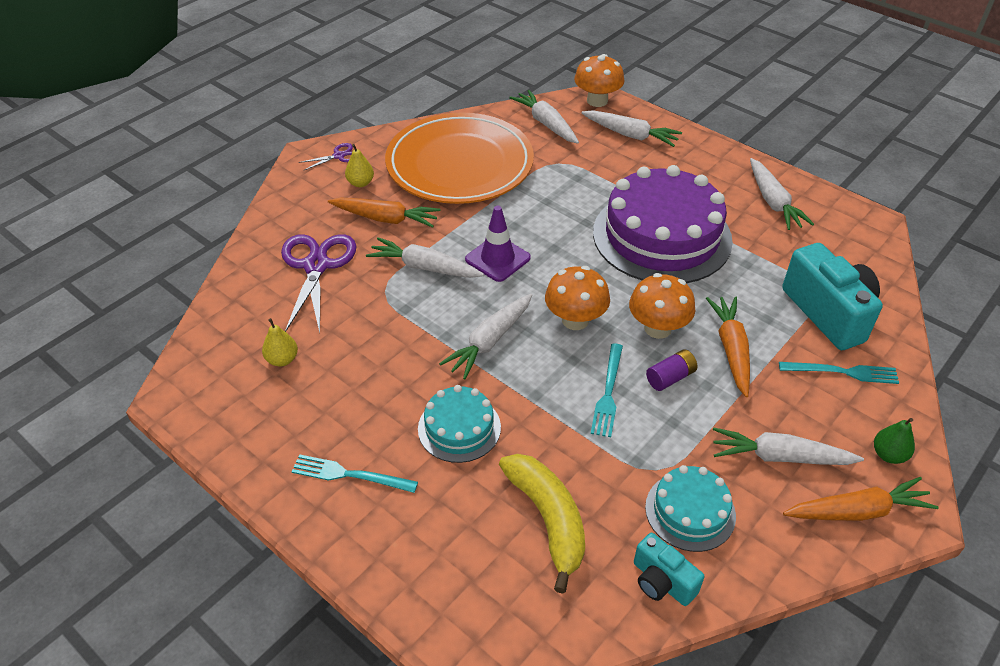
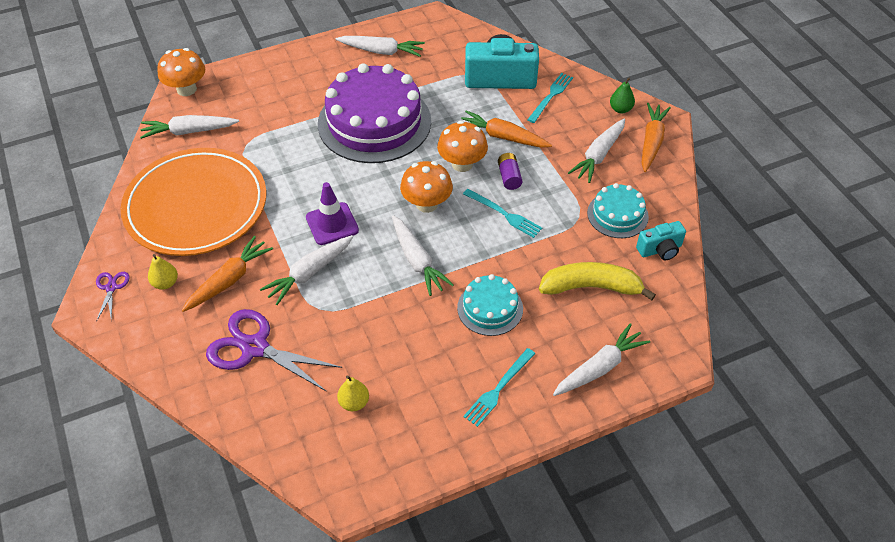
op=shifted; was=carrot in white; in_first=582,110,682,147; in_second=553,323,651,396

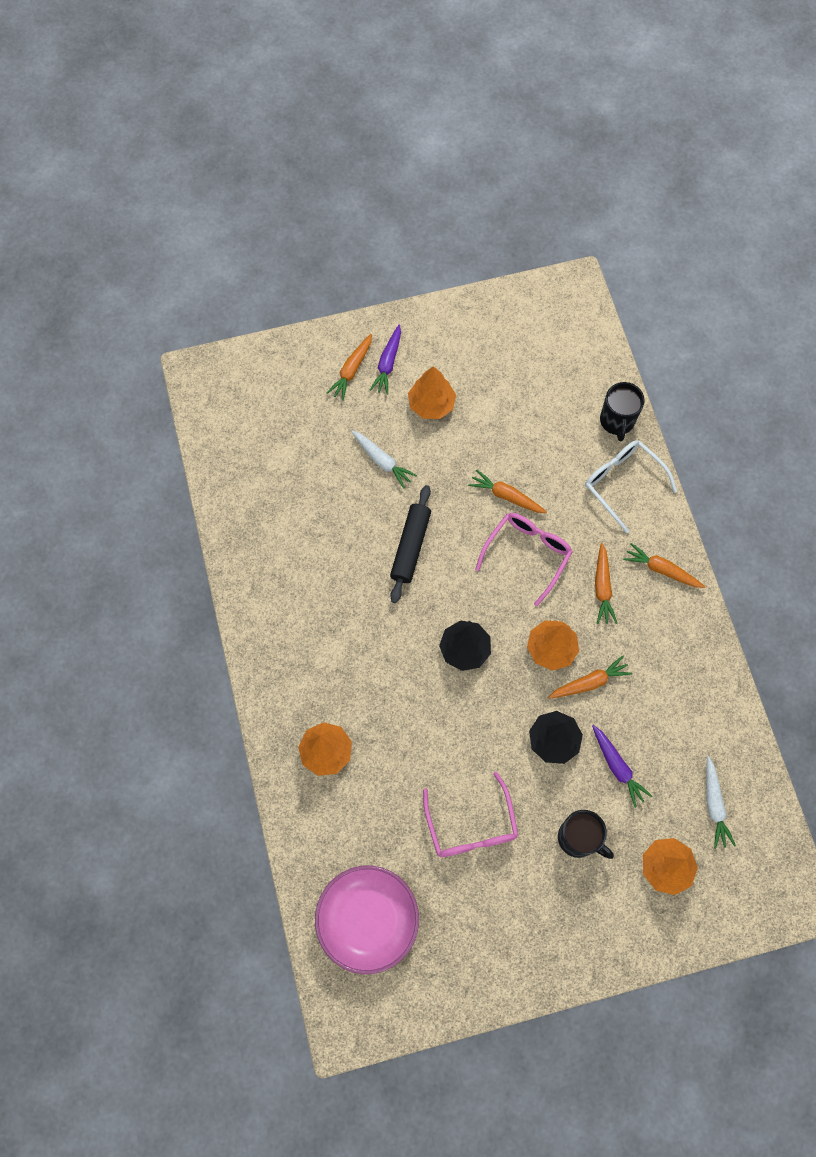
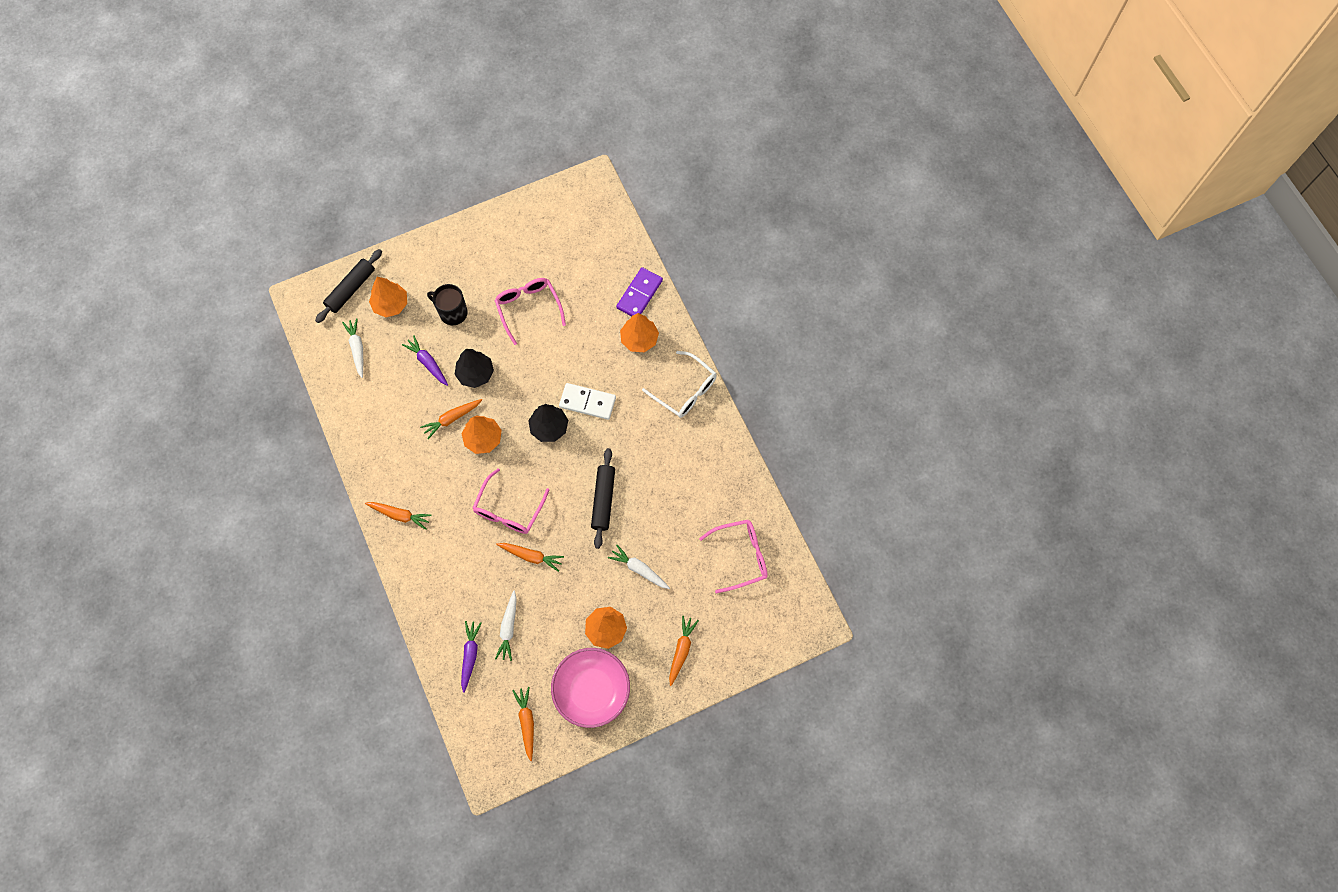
op=new; now=rolling pin in black; in_second=315,249,382,323
op=shifted; was=carrot in purple; in_first=370,324,401,395; in_second=461,621,482,693
op=new; now=carrot in white; in_second=495,590,517,661
op=shifted; was=carrot in orange; in_first=595,543,617,624; in_second=512,687,534,761
op=shifted; was=bowl in pink; in_first=315,865,419,974; in_second=551,648,630,728
op=new; now=domino in white; in_second=559,383,616,420
op=new; now=domino in purple; in_second=616,267,663,316
op=shifted; was=glasses in white; in_first=585,440,677,533; in_second=642,351,717,418
op=new; now=glasses in pink; in_second=699,520,768,593
op=gone; was=mug in black; in_first=600,382,645,441

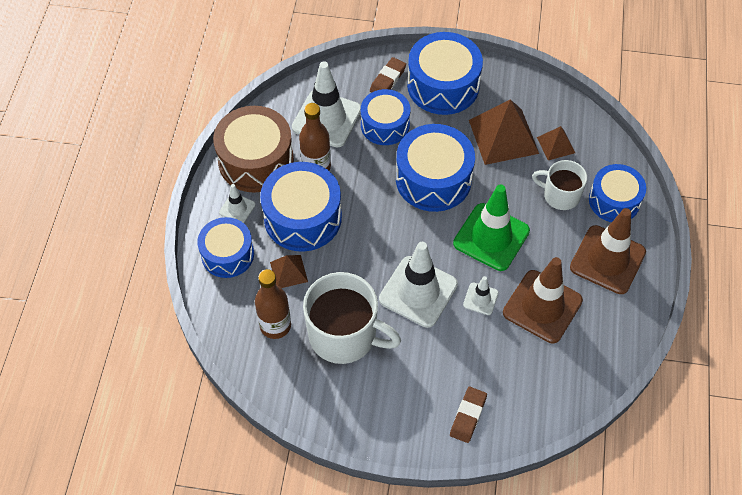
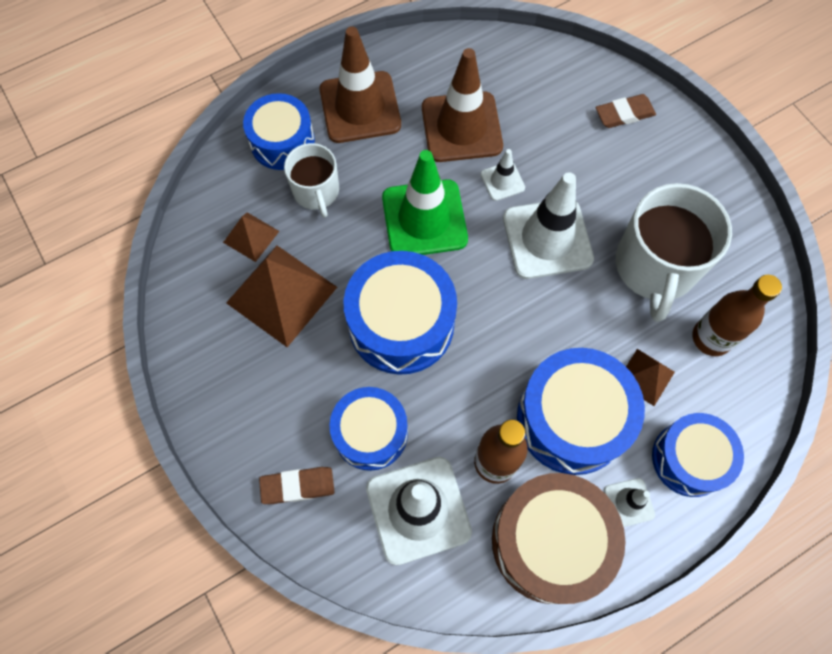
op=rotated; was=mug in white; in_first=303,272,401,364; in_second=616,183,732,322; clockwise=-150
op=gone; was=drum in blue; in_first=407,32,483,115

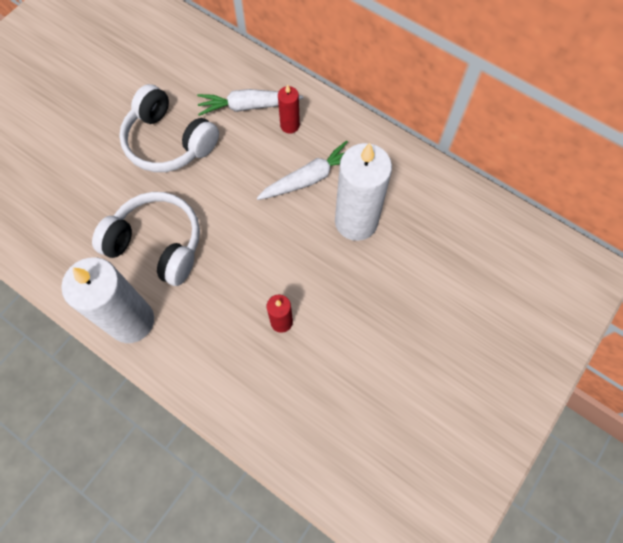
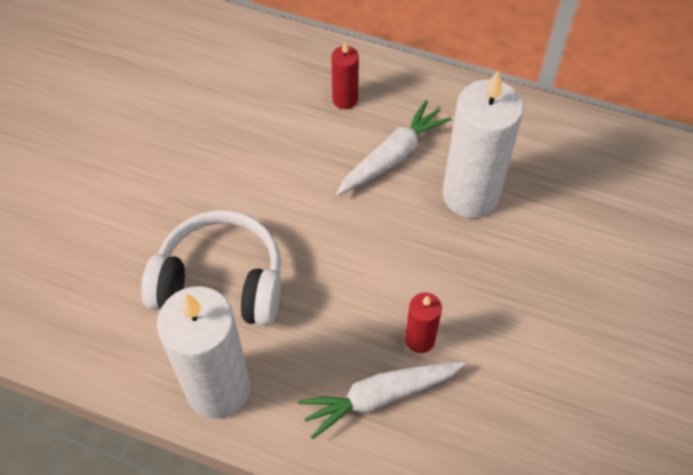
op=shifted; was=carrot in white; in_first=197,89,303,116; in_second=298,362,466,439
op=gone; was=headphones in white; in_first=119,84,219,172

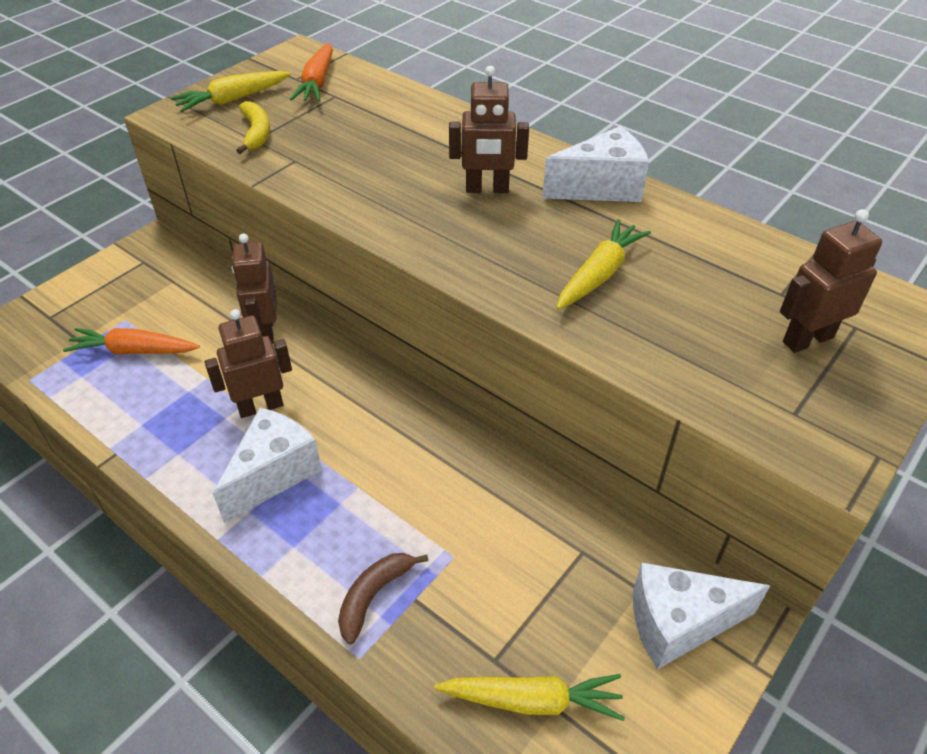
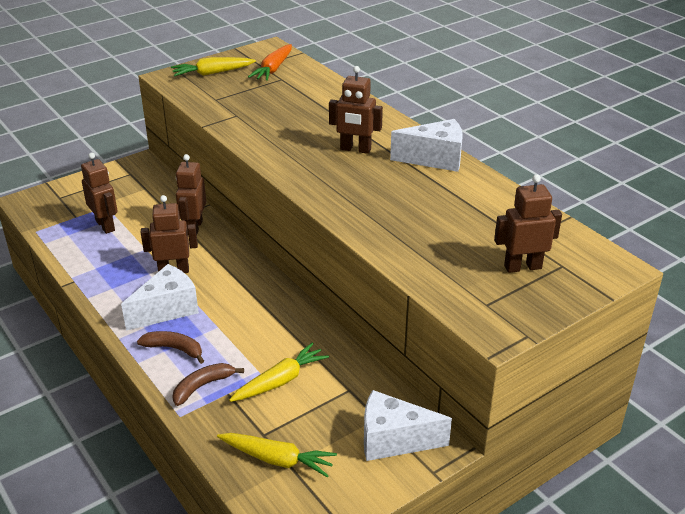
op=swapped; was=carrot in orange; now=robot in brown; in_first=63,328,200,354; in_second=81,153,118,234
op=new; now=banana in brown; in_second=137,331,204,364
op=shifted; was=carrot in yellow; in_first=556,219,651,310; in_second=229,342,329,402
op=gone; was=banana in yellow; in_first=236,101,270,154

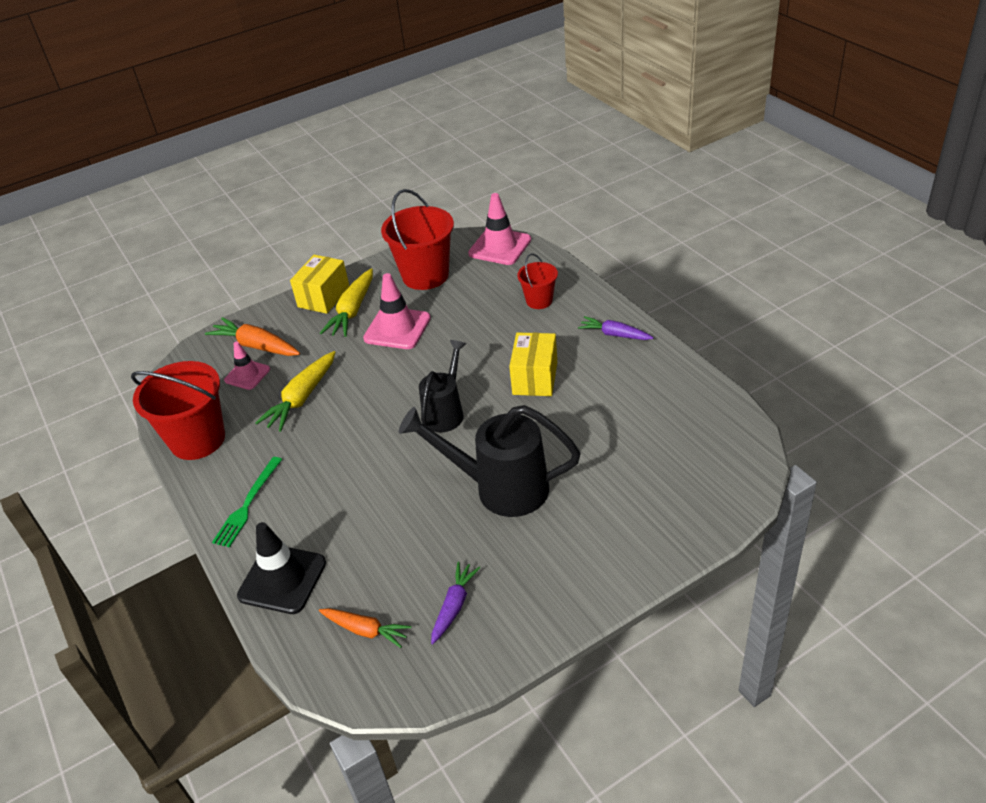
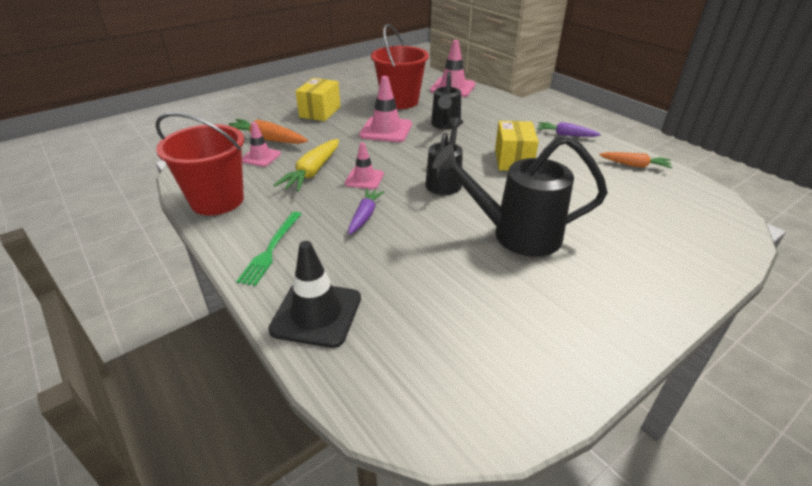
op=new; now=traffic cone in pink; in_second=345,142,384,189
op=shifted; was=carrot in purple; in_first=431,561,481,644; in_second=348,189,385,235
op=new; now=watering can in black; in_second=431,71,461,129
op=shifted; was=carrot in orange; in_first=319,608,411,648; in_second=599,152,673,168
op=gone; was=carrot in yellow; in_first=320,268,373,337
op=gone; was=bucket in red; in_first=517,253,558,309

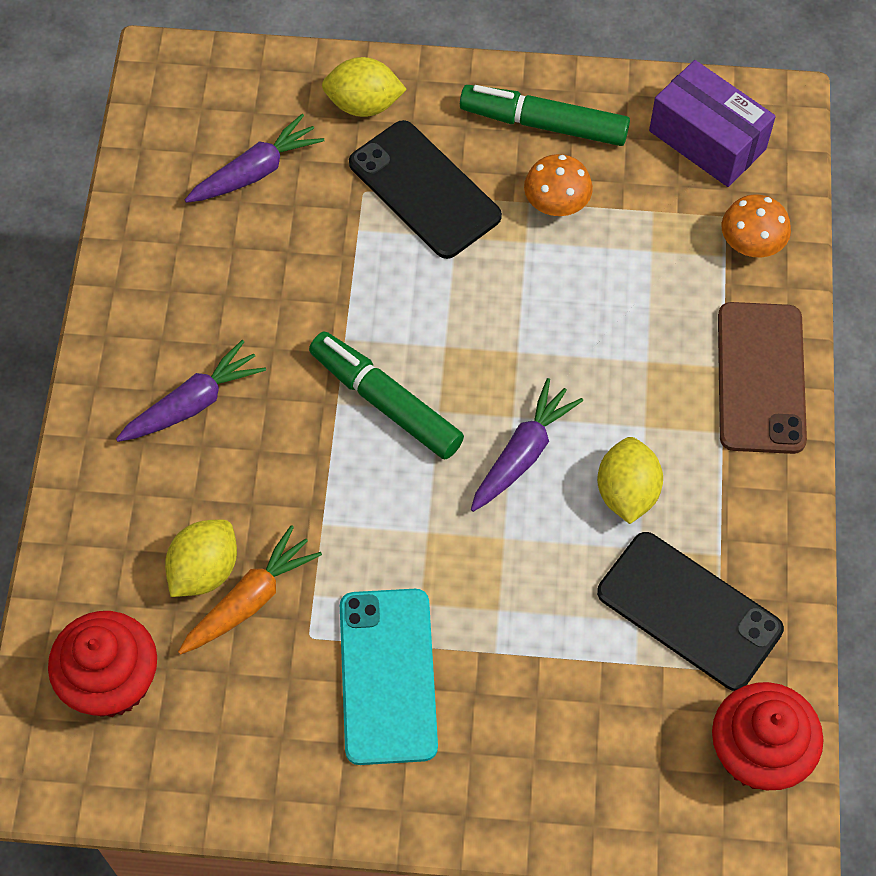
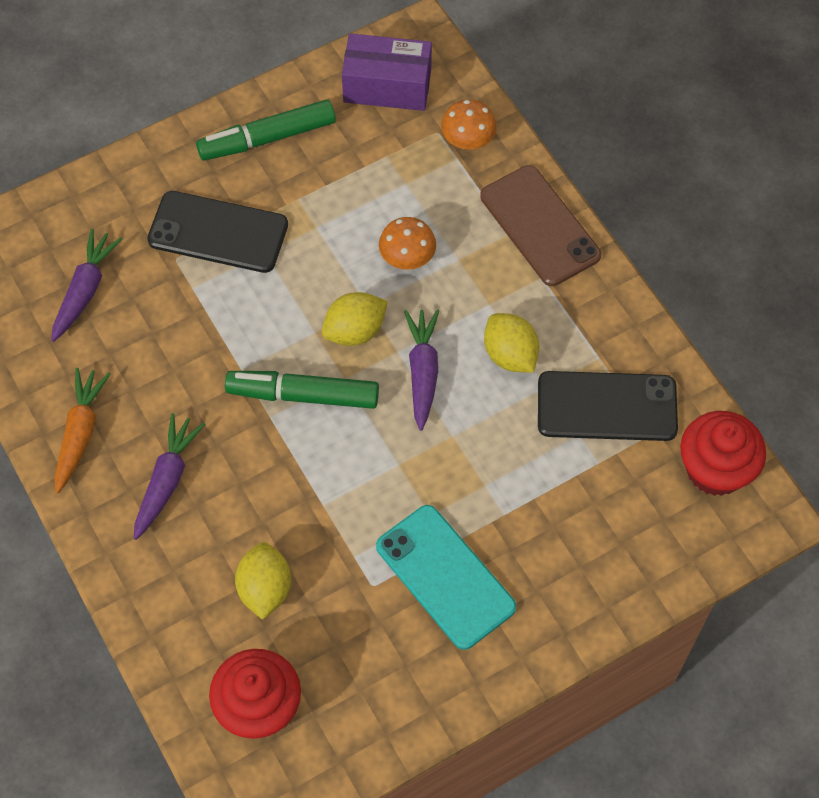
op=shifted; was=carrot in orange; in_first=178,525,322,655; in_second=54,368,110,494
op=shifted; was=lemon in yellow; in_first=322,57,407,117; in_second=322,292,388,346
op=shifted; was=mushroom in orange; in_first=524,154,593,216; in_second=379,217,436,270

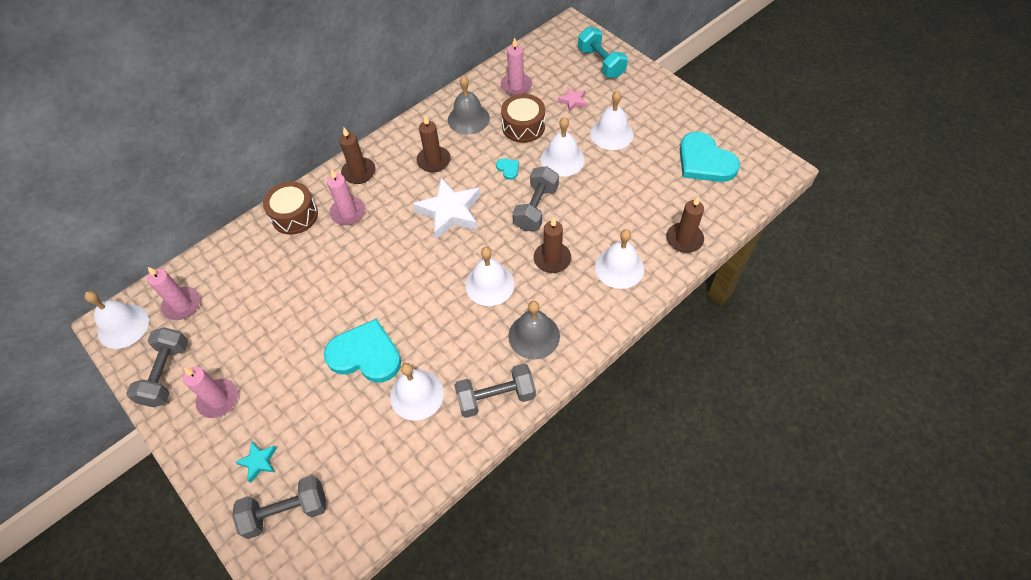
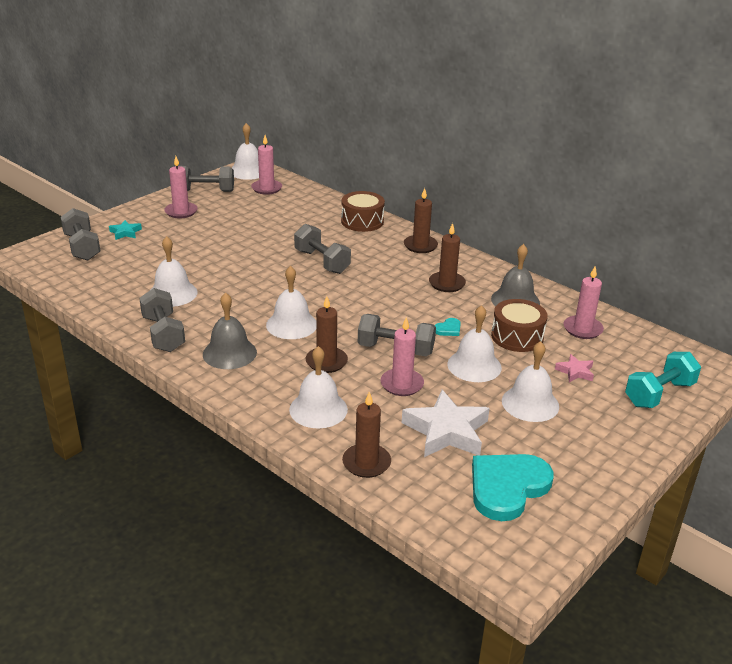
op=new; now=dumbbell in grey; in_second=294,224,351,274
op=shifted; was=candle in pink; in_first=327,169,365,225; in_second=381,317,424,396
op=shifted; was=star in white; in_first=413,178,480,240; in_second=402,390,490,457
op=gone; was=heart in turquoise; in_first=324,319,401,383

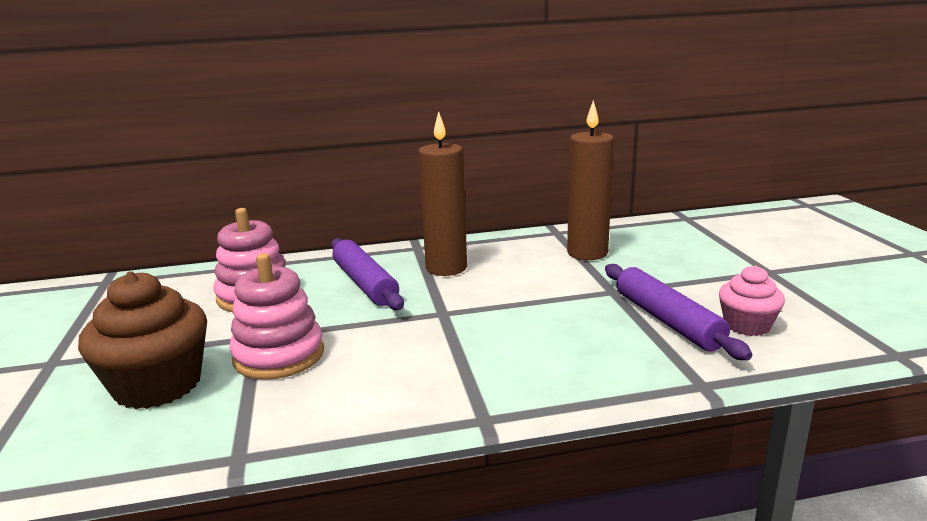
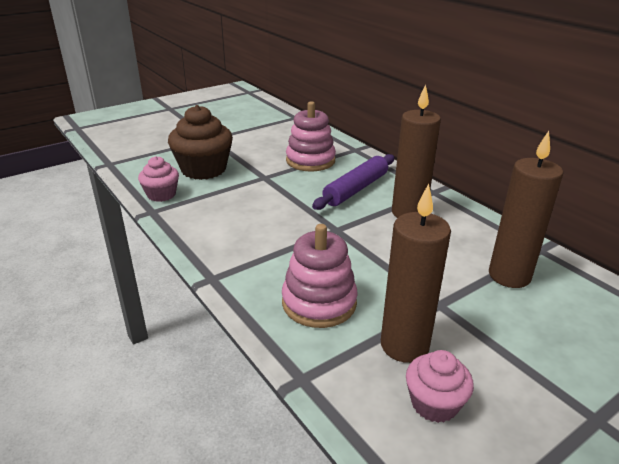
op=new; now=cupcake in pink; in_second=138,156,179,202
op=shifted; was=stacking toy in pink; in_first=229,253,324,380; in_second=282,224,358,328
op=swapped; was=rolling pin in purple; now=candle in brown; in_first=605,264,752,360; in_second=381,184,451,363

